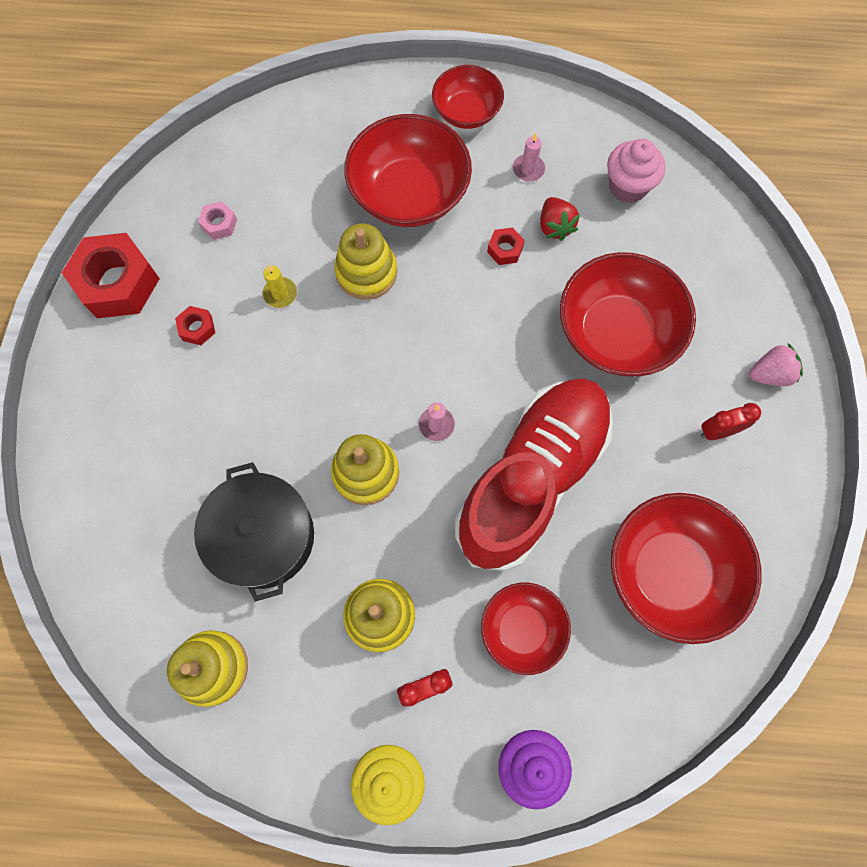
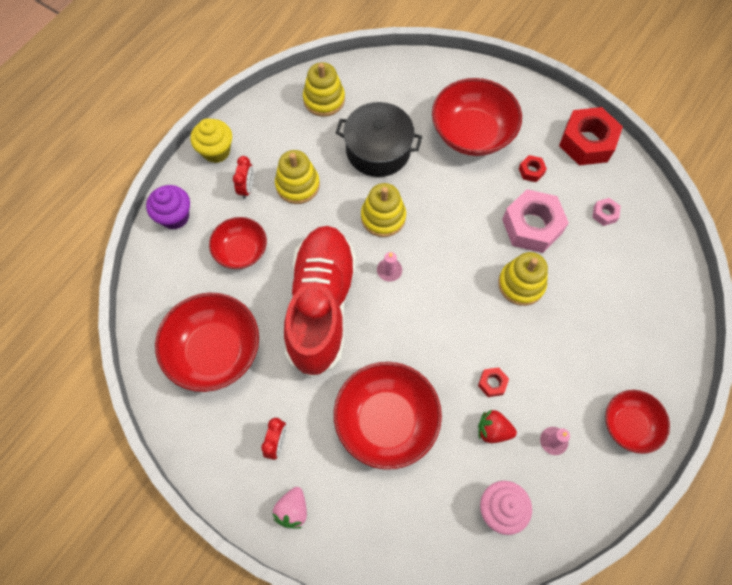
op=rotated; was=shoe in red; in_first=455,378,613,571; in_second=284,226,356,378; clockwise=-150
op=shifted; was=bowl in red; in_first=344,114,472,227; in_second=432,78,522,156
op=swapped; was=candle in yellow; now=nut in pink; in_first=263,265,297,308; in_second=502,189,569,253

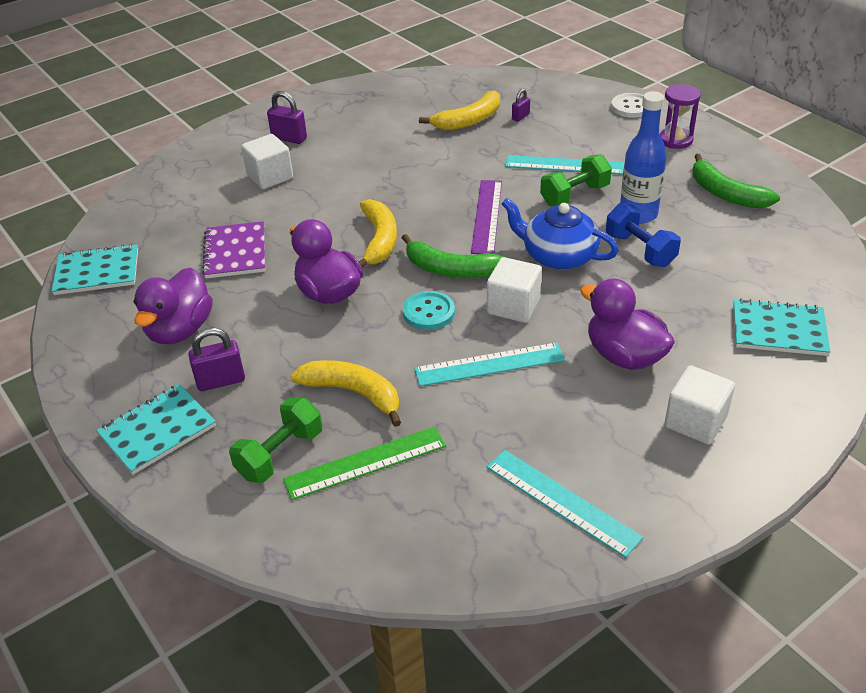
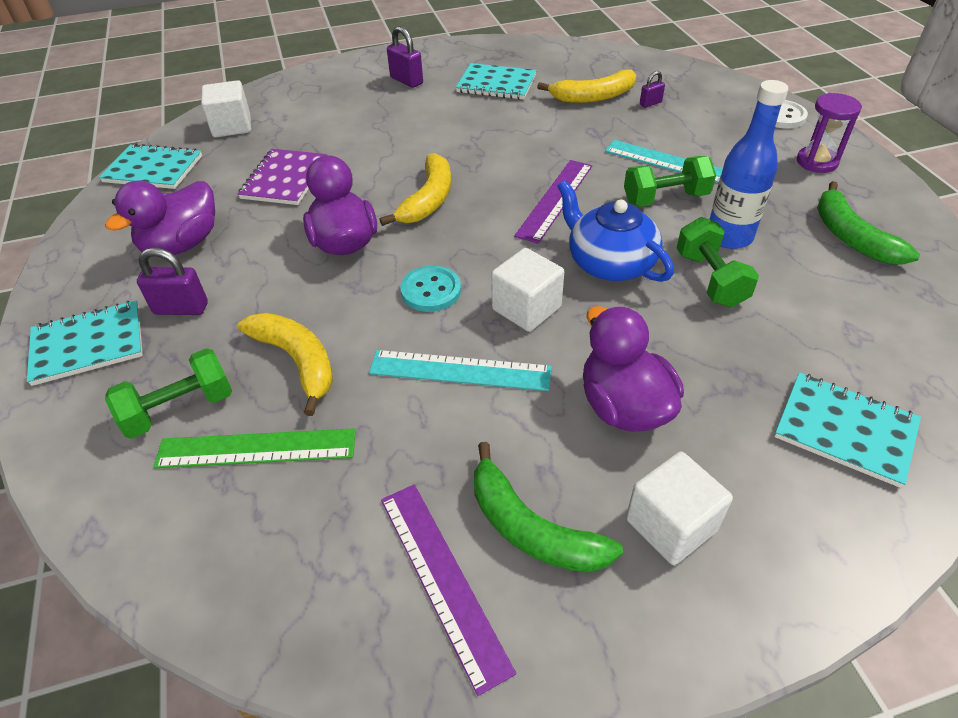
op=shifted; was=cube in white; in_first=241,134,293,189; in_second=201,80,251,138
op=repainted; was=ruler in turquoise; now=ruler in purple; in_first=487,450,643,558; in_second=381,485,516,696
op=new; now=notebook in turquoise; in_second=456,63,537,100
op=shifted; was=banana in green; in_first=402,234,506,278; in_second=474,442,623,573
op=repainted; was=dumbbell in blue; now=dumbbell in green; in_first=606,203,681,267; in_second=676,217,759,307

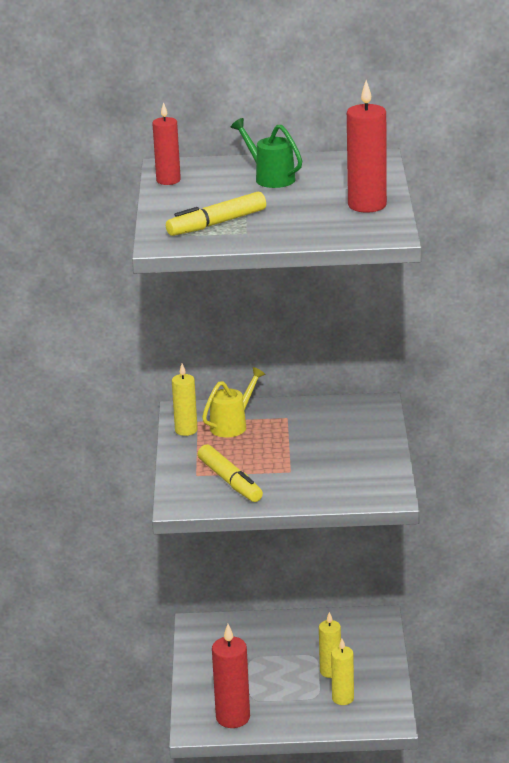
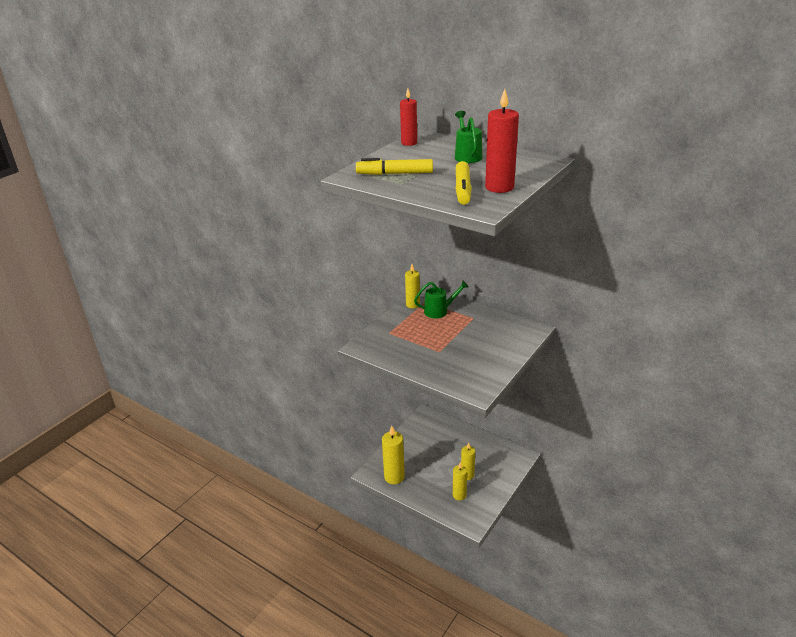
op=repainted; was=candle in red; now=candle in yellow; in_first=212,624,250,728; in_second=382,426,405,484
op=repainted; was=watering can in yellow; now=watering can in green; in_first=202,367,265,438; in_second=414,280,469,318
op=shifted; was=marker in yellow; in_first=198,444,263,502; in_second=455,161,472,205

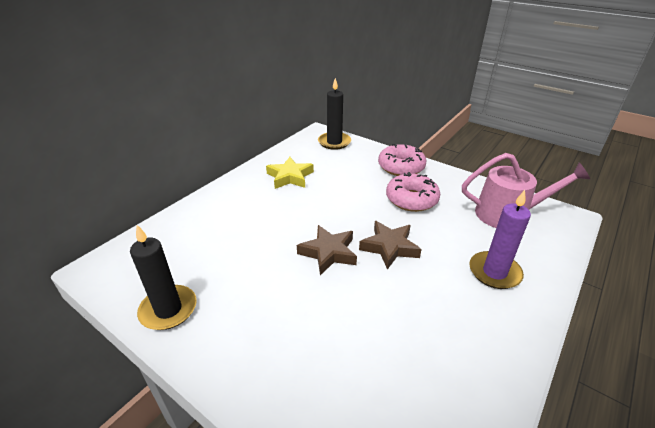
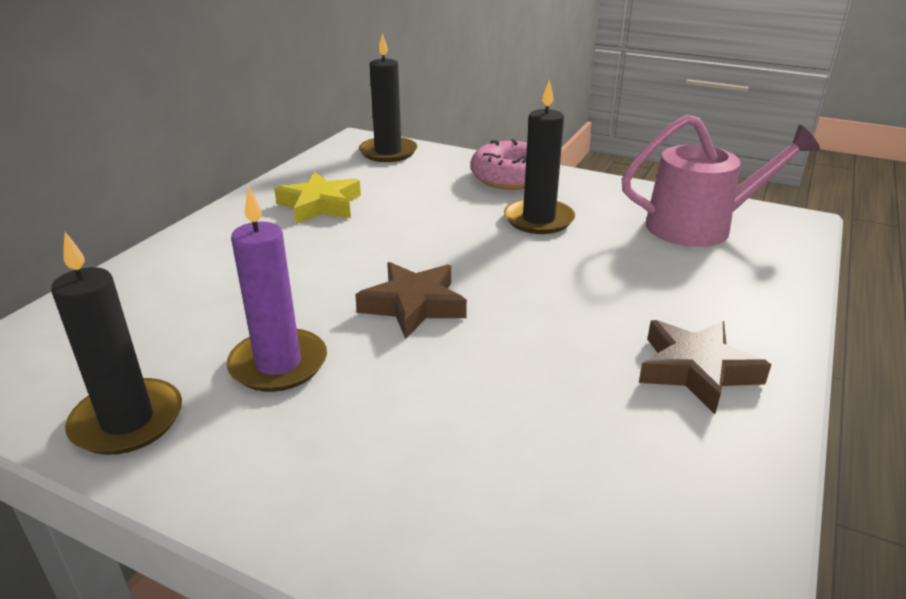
op=shifted; was=candle in purple; in_first=469,190,531,289; in_second=226,188,327,392
op=swapped; was=donut in pink; now=candle in black; in_first=386,172,440,212; in_second=504,81,575,234
op=shifted; was=star in brown; in_first=359,221,422,270; in_second=639,320,771,414

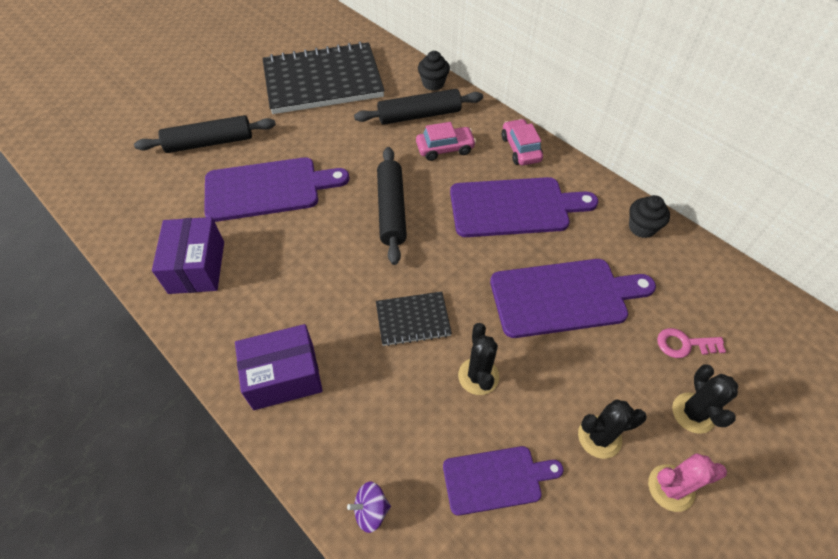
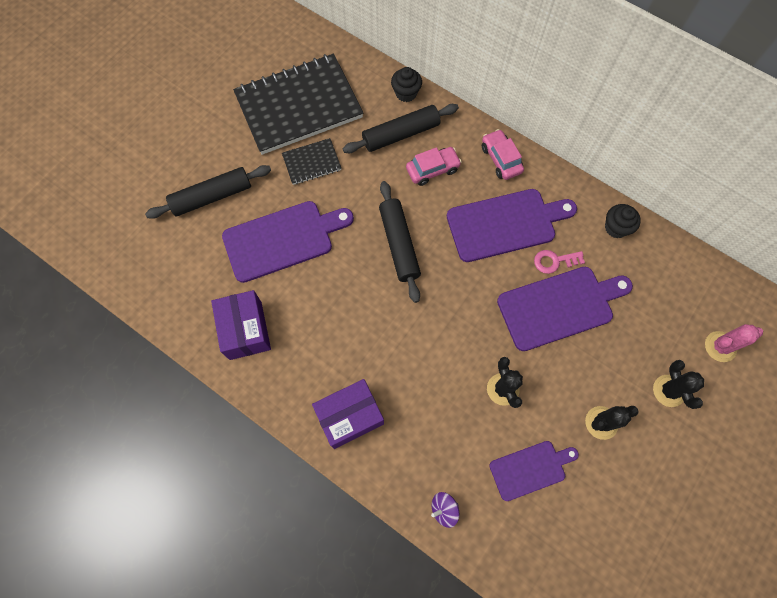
op=shifted; was=notebook in black; in_first=376,291,452,346; in_second=282,138,341,185
op=shifted; was=key in pink; in_first=657,328,726,358; in_second=534,250,585,274
op=shifted; was=cactus in pink; in_first=648,453,727,512; in_second=705,324,763,362

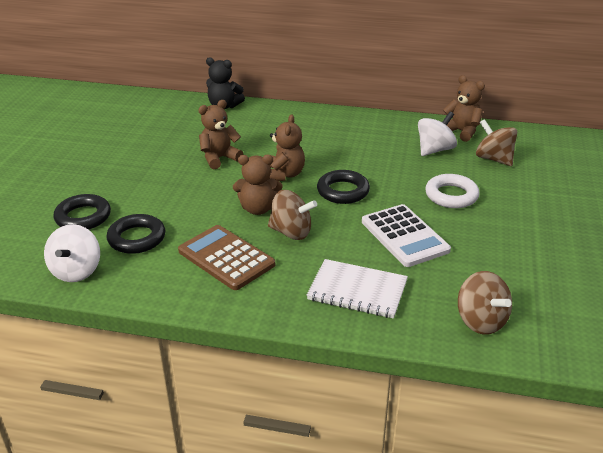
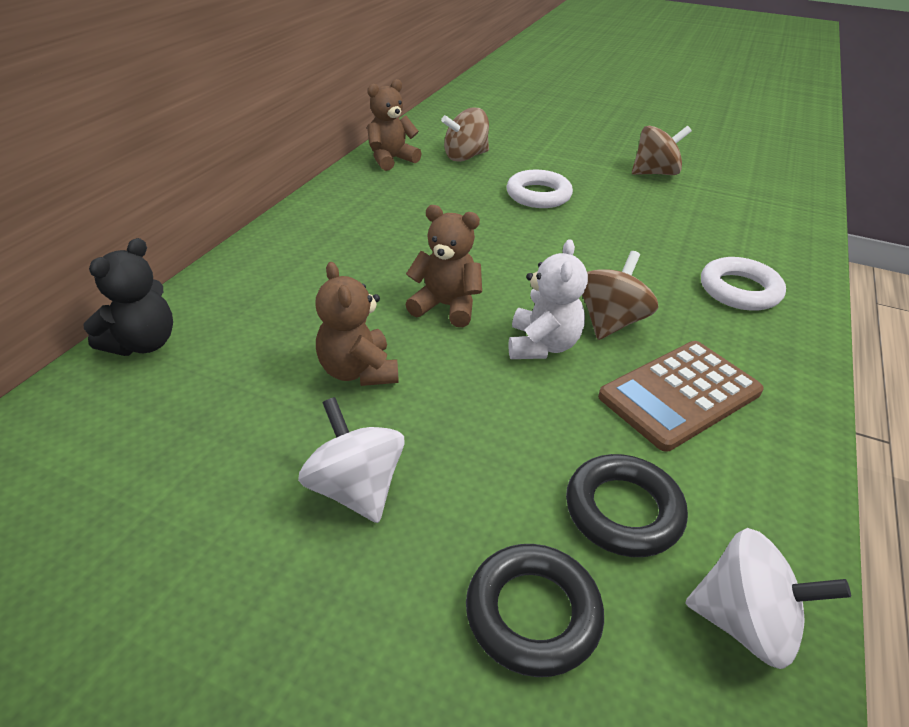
op=shifted; was=spinning top in white; in_first=418,112,457,156; in_second=298,397,405,523
op=repainted; was=teddy bear in brown; now=teddy bear in white; in_first=233,155,282,215; in_second=508,239,588,359
op=shifted; was=spinning top in brown; in_first=458,271,512,335; in_second=632,126,692,175
op=swapped; was=notebook in white; now=ring in white; in_first=307,259,408,319; in_second=701,257,786,311
op=gone; was=ring in black; in_first=317,170,370,204
op=gone; was=calculator in white; in_first=362,204,451,267

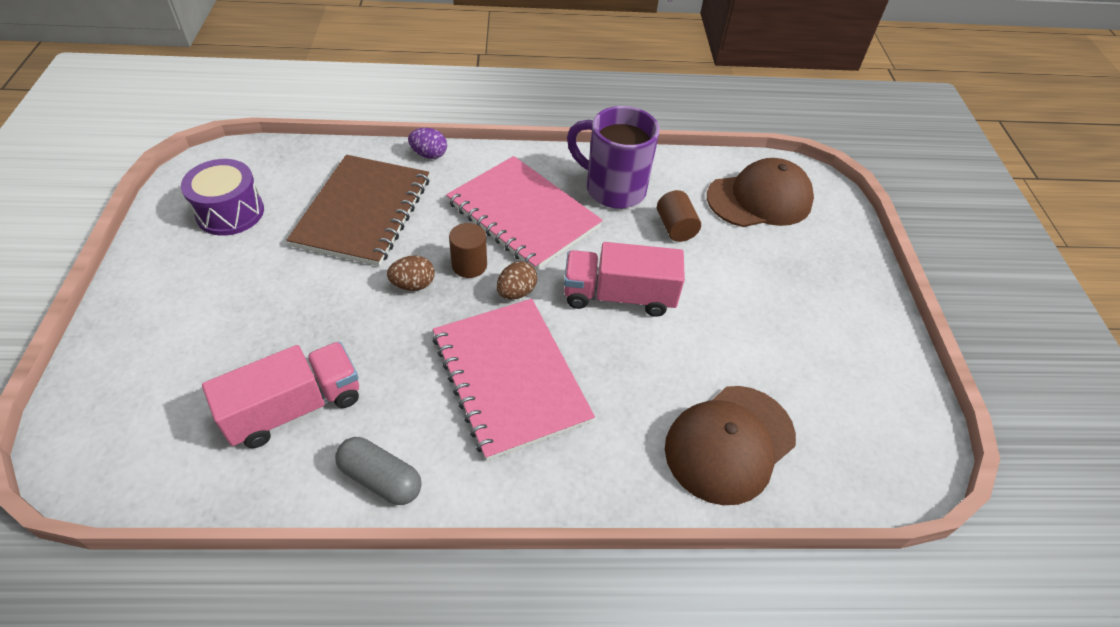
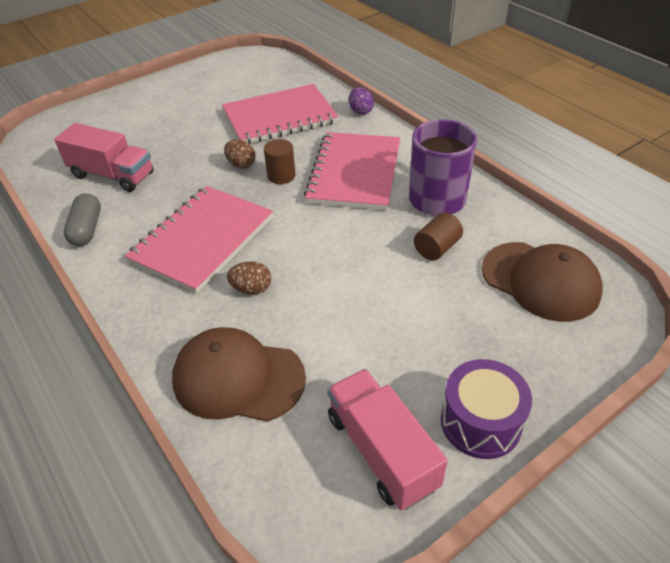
op=repainted; was=notebook in brown; now=notebook in pink; in_first=287,155,429,266; in_second=222,84,339,144
op=shifted; was=egg in brown; in_first=497,261,537,299; in_second=227,261,271,295
op=shifted; was=truck in pink; in_first=564,242,685,317; in_second=327,369,448,511
op=shifted; was=drum in purple; in_first=181,159,264,236; in_second=441,359,532,459

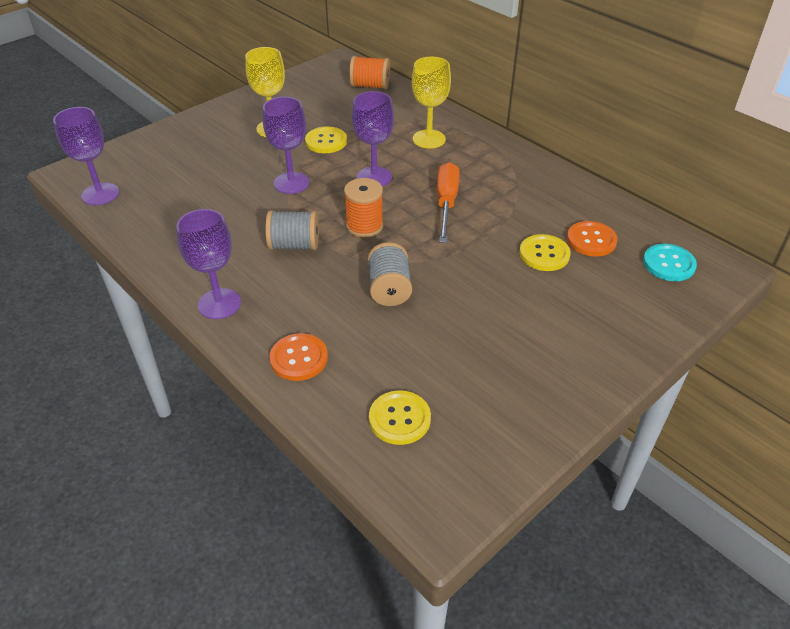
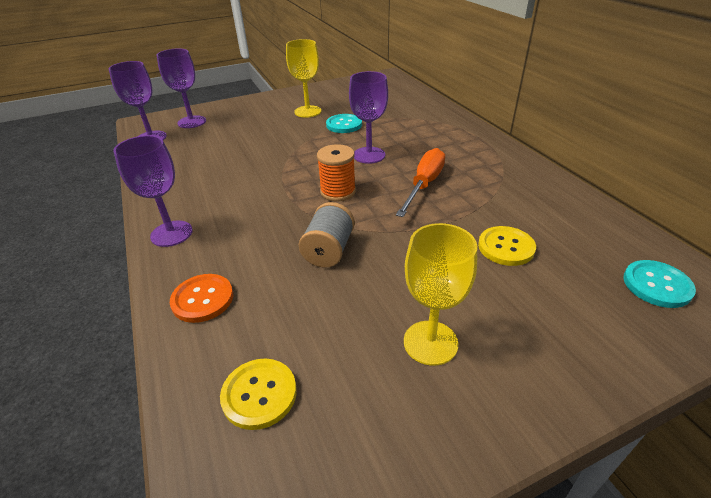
op=shifted; was=goblet in purple; in_first=263,97,309,194; in_second=156,48,206,128
op=repainted; was=button in yellow; now=button in turquoise; in_first=305,126,347,153; in_second=326,114,362,133
op=shifted; was=goblet in yellow; in_first=412,57,451,149; in_second=404,223,477,366
op=gone; was=spool in grey; in_first=265,210,319,250
op=gone; was=spool in orange; in_first=349,56,390,89
op=gone; was=button in orange; in_first=567,221,618,256

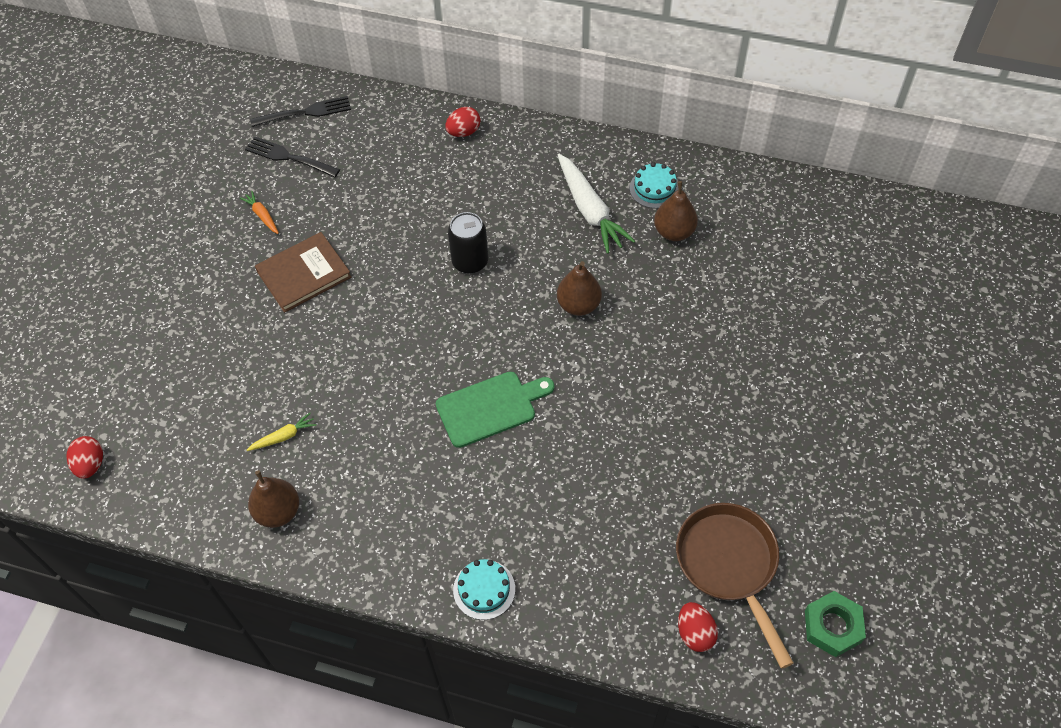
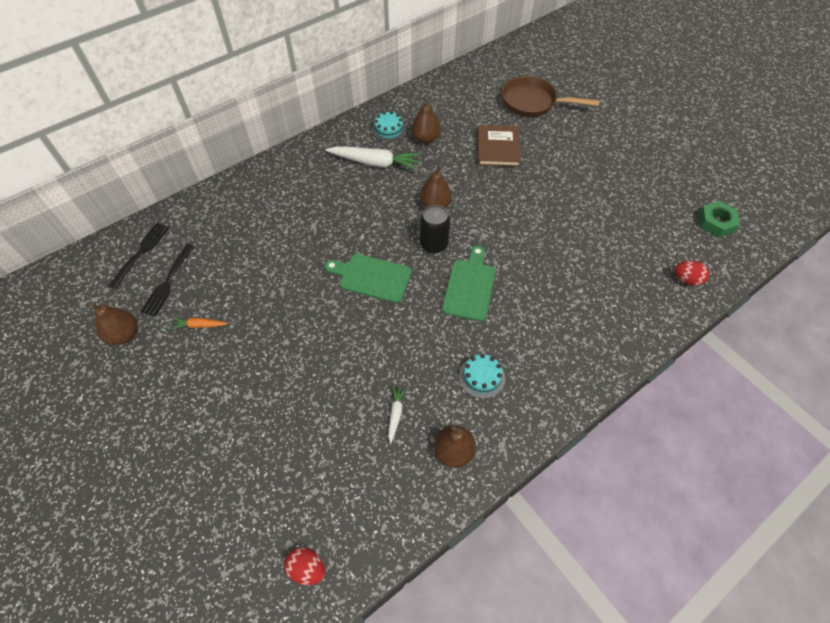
op=new; now=pear in brown; in_second=90,303,137,345
op=rotated; was=fork in black; in_first=245,136,340,178; in_second=140,244,195,317; clockwise=-45
op=new; now=cutting board in green; in_second=325,254,412,303
op=repainted; was=carrot in yellow; now=carrot in white; in_first=247,413,317,451; in_second=388,386,406,444
op=shifted; was=can in black; in_first=448,212,488,274; in_second=420,205,450,253
op=shifted; was=cake in turquoise; in_first=453,559,515,620; in_second=459,354,505,399
op=shifted; was=book in brown; in_first=255,232,351,313; in_second=477,125,521,167
op=shifted; was=pan in brown; in_first=676,503,794,669; in_second=502,76,600,117
op=gone; was=egg in red; in_first=445,107,481,137

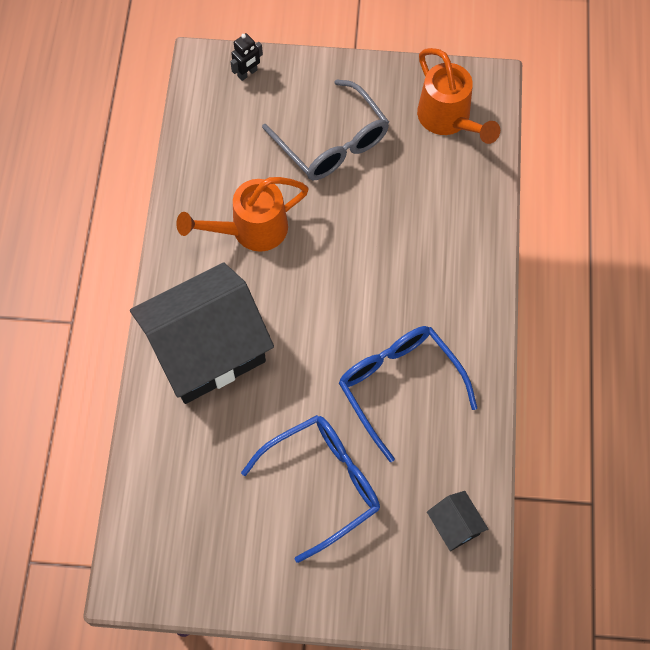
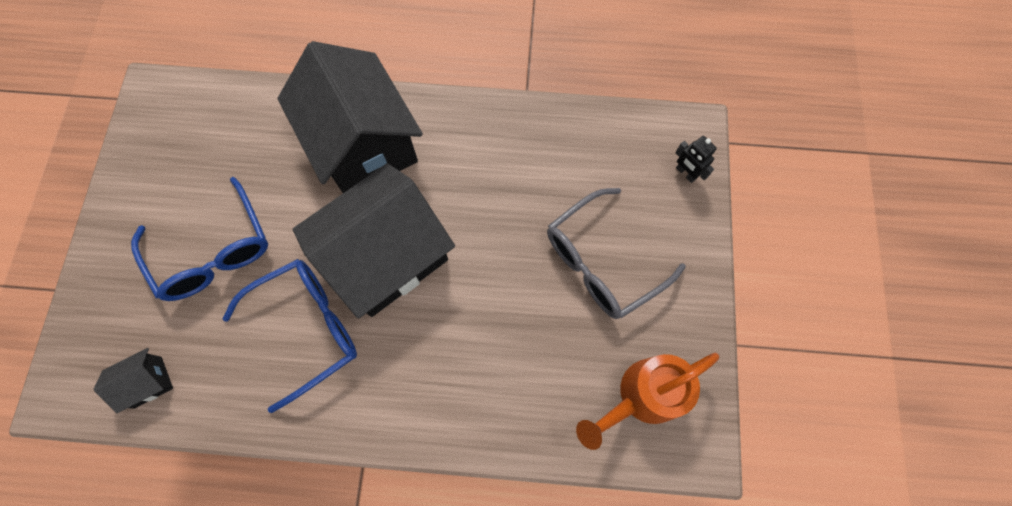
op=new; now=house in black; in_second=292,163,455,319
op=gone; was=watering can in orange; in_first=176,177,309,252

